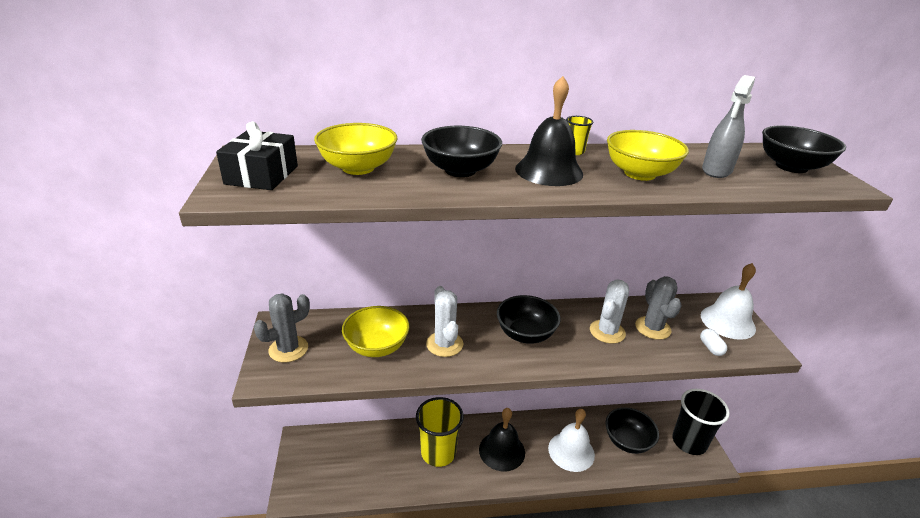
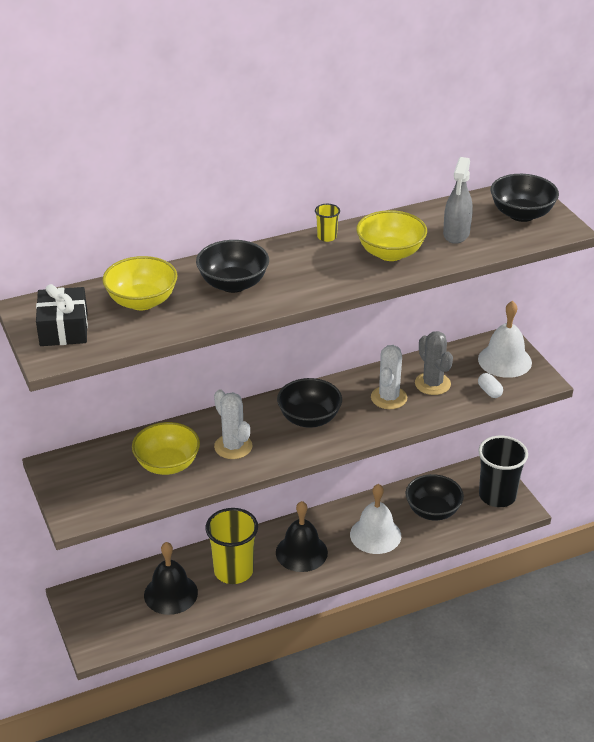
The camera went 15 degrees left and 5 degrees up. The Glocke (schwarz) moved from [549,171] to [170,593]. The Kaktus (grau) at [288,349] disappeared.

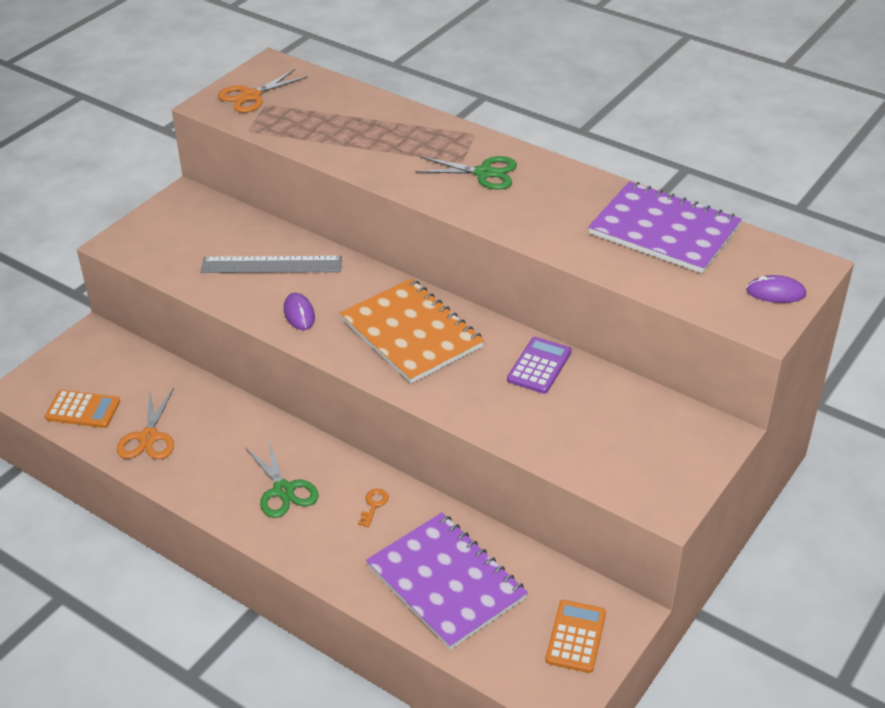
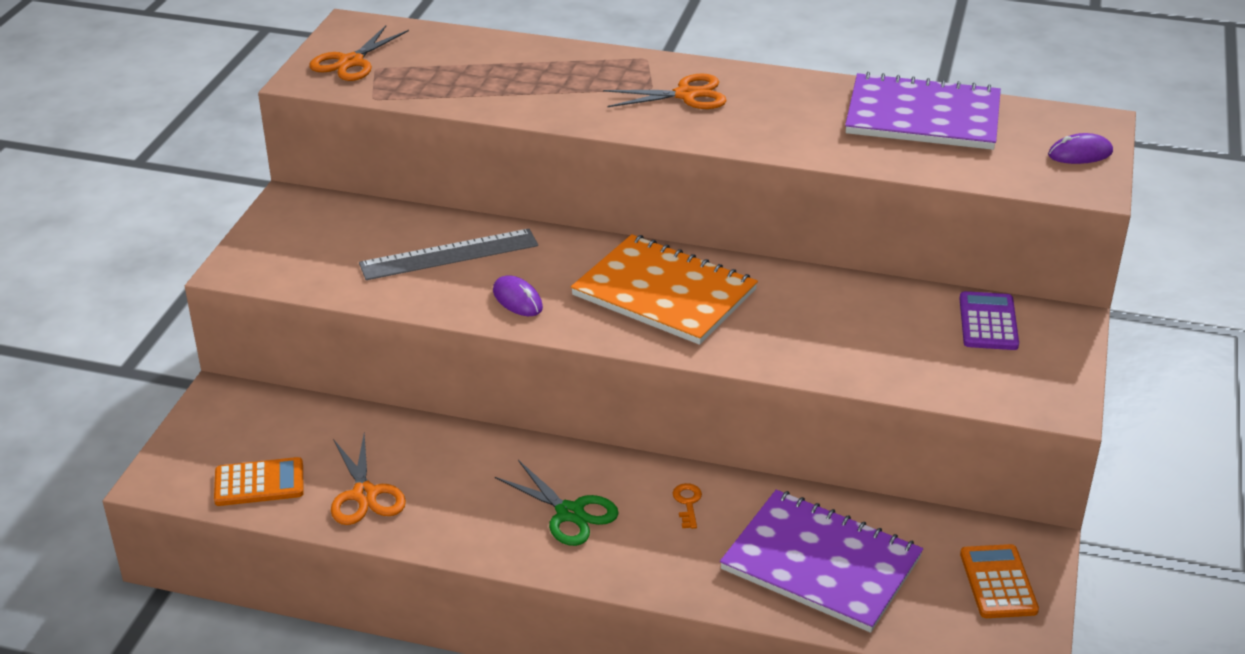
The camera went 20 degrees left and 5 degrees down. The Schere (grün) at [484,173] became the Schere (orange) at [686,95]. The Taschenrechner (lila) moved from [539,366] to [988,322].

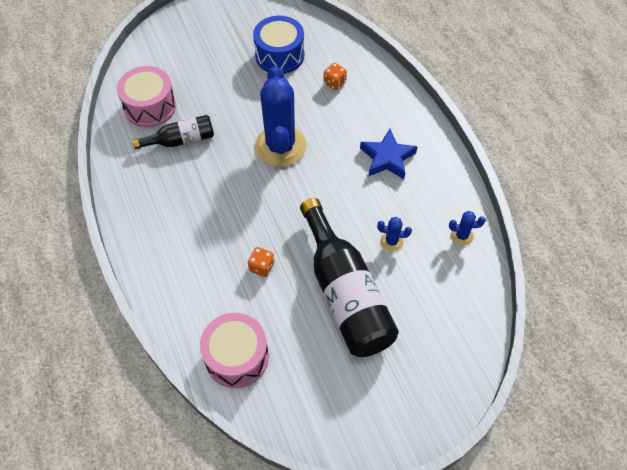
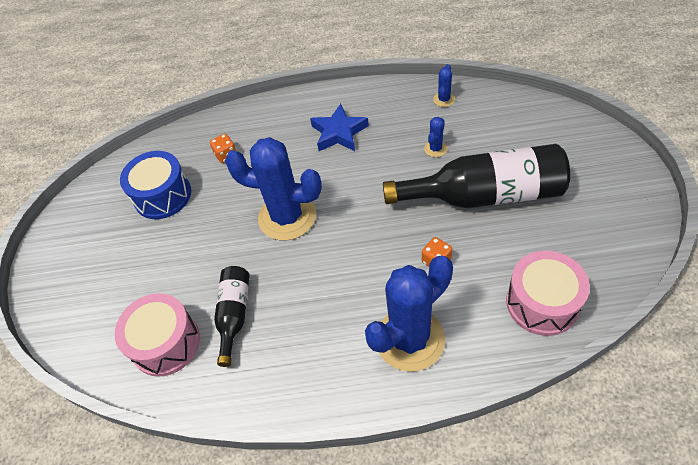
The camera went 65 degrees left and 5 degrees down. The Kaktus (blau) at [410,339] appeared.

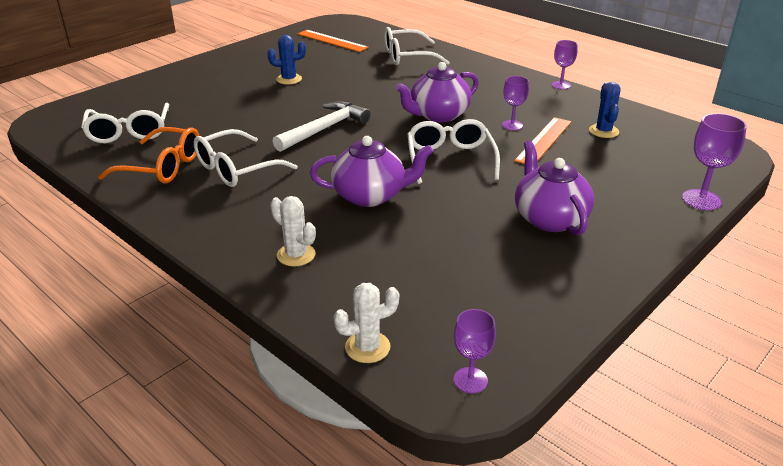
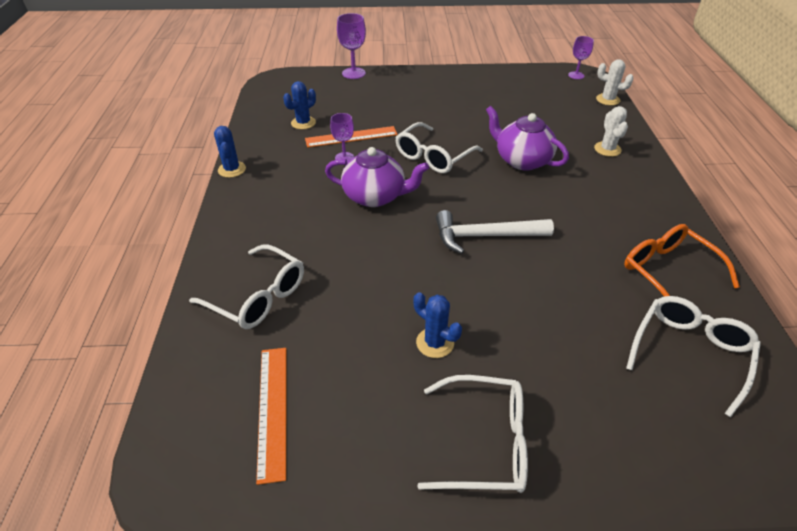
The camera went 135 degrees left and 10 degrees up. The Kelch (lila) at [561,85] was replaced by the Kaktus (blau) at [232,169]. The Brille (weiß) moved from [236,169] to [485,442]. The Teekanne (lila) at [549,218] disappeared.

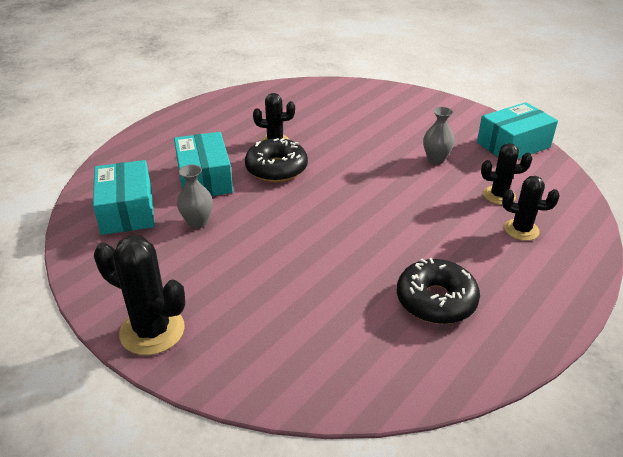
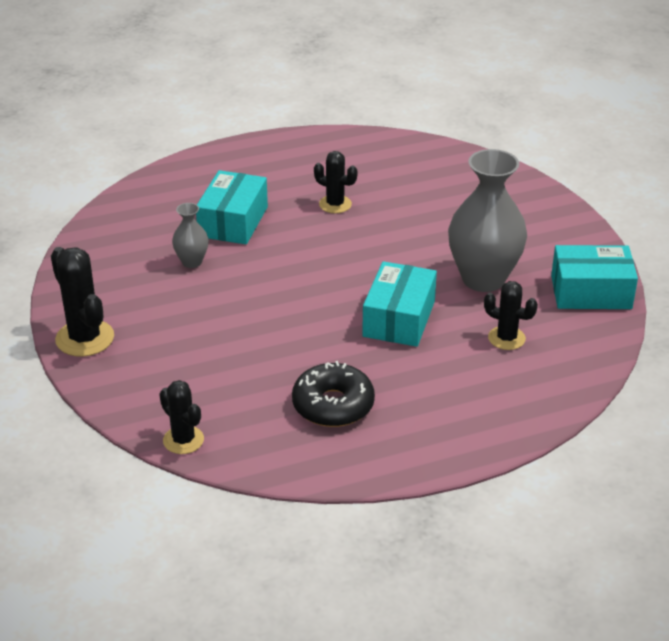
The camera went 30 degrees right and 0 degrees up. The Vase (grau) at [436,159] changed to 2.11 times the size. The Donut (schwarz) at [276,169] disappeared. The Schachtel (türkis) moved from [127,210] to [399,319]. The Kaktus (schwarz) moved from [521,230] to [183,440].

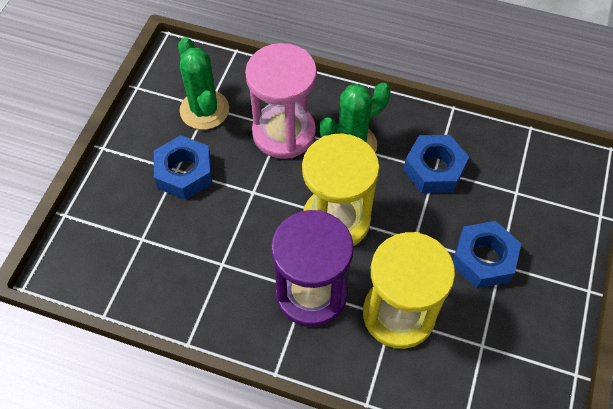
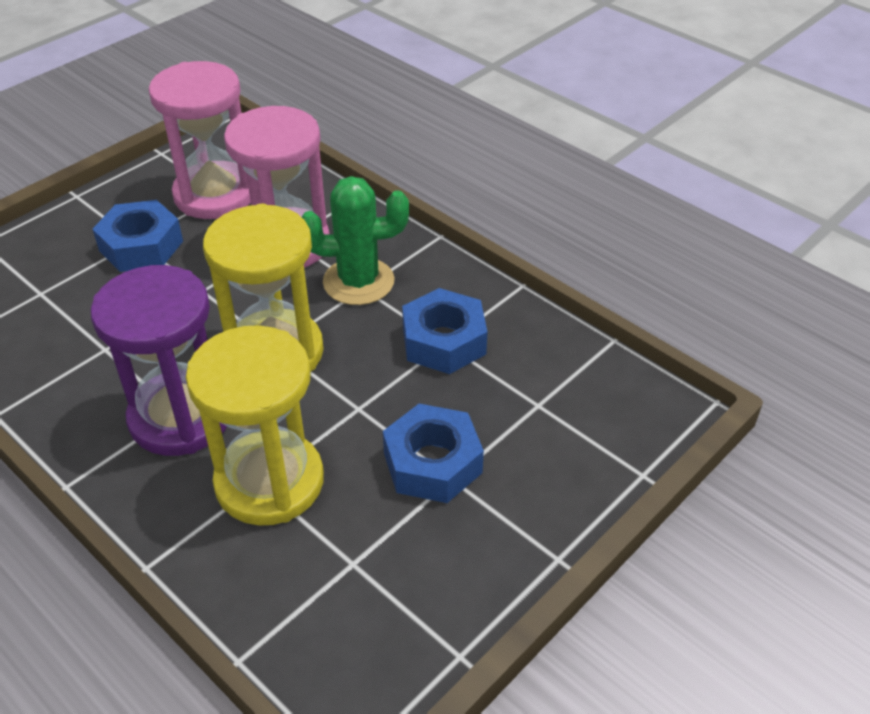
The camera went 25 degrees right and 15 degrees down. The Kaktus (grün) at [204,110] was replaced by the Sanduhr (rosa) at [215,195].

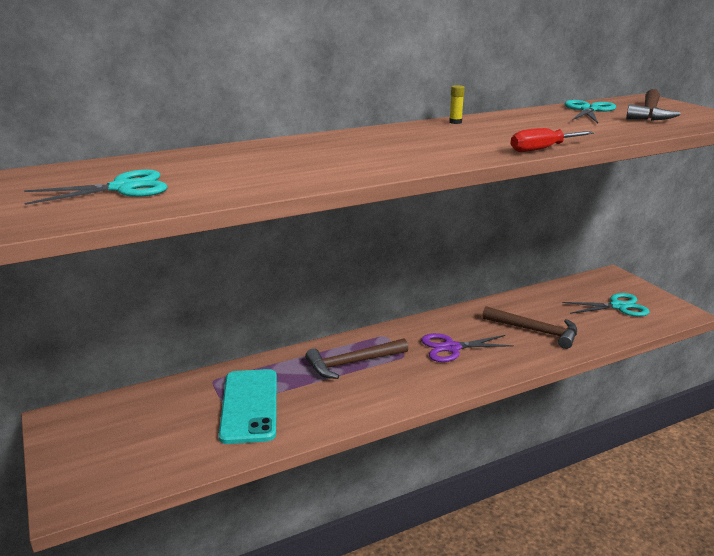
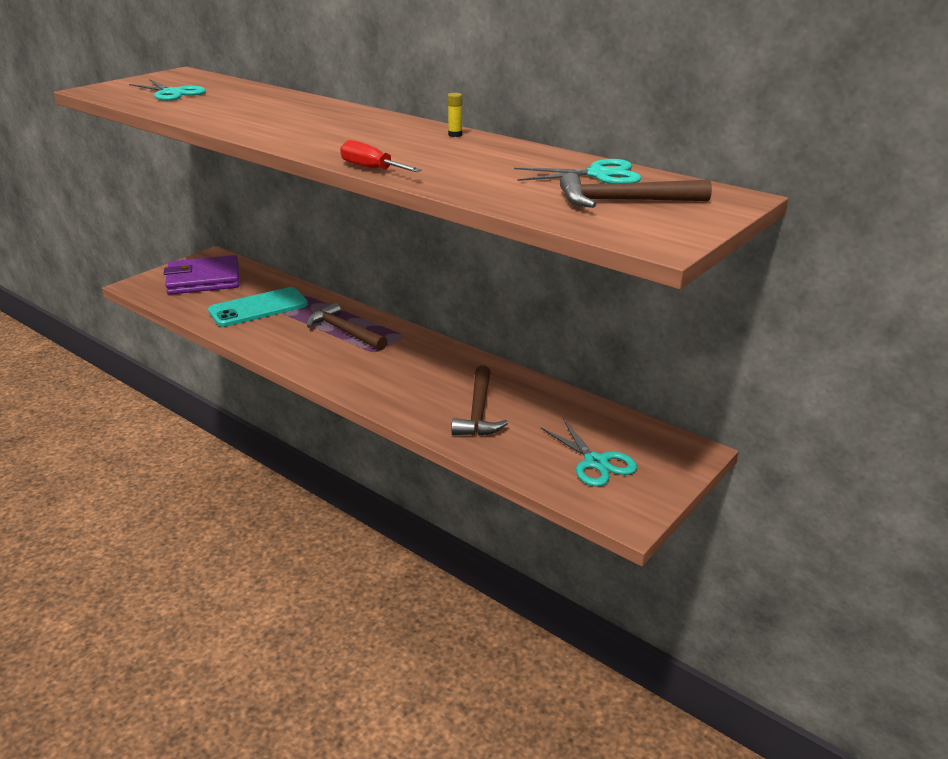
The camera went 65 degrees right and 5 degrees up. The Schere (lila) at [451,348] disappeared. The Geldbörse (lila) at [204,280] appeared.

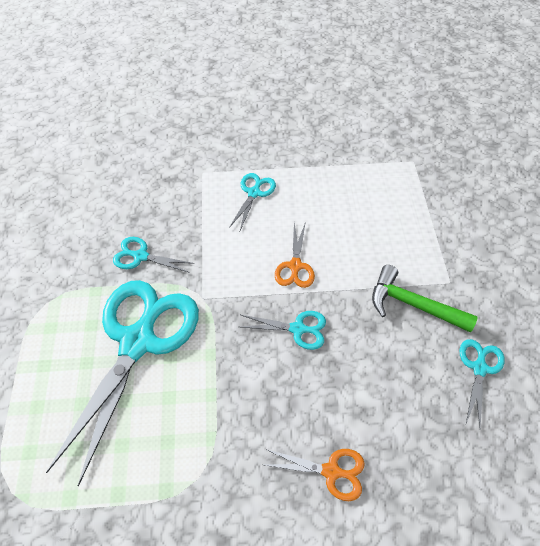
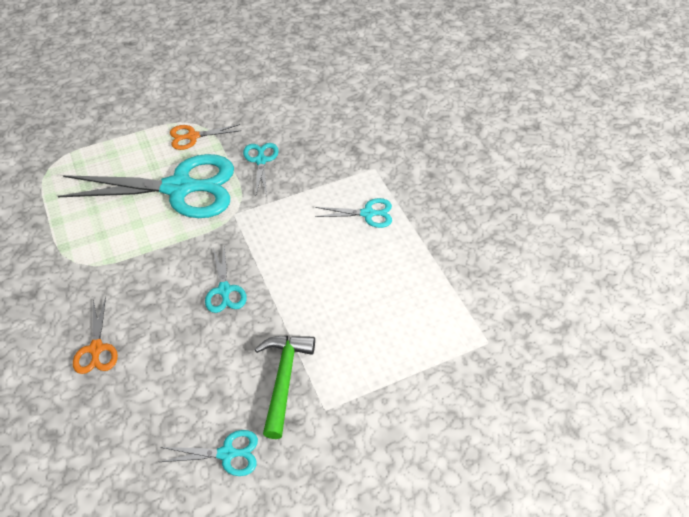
The camera went 70 degrees right and 5 degrees down. The Schere (orange) moved from [295,266] to [193,136].

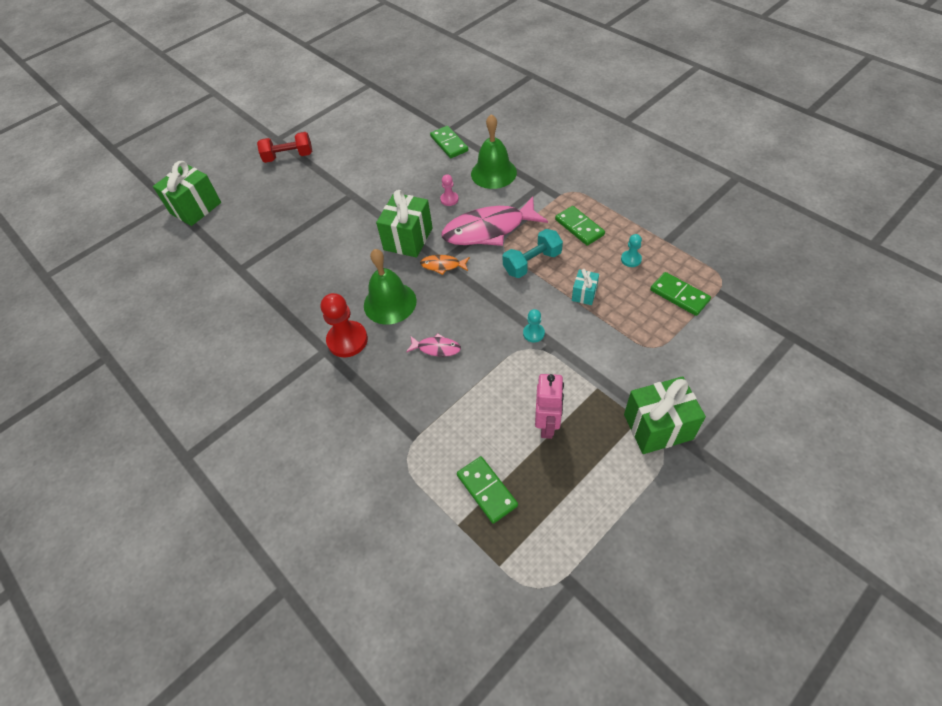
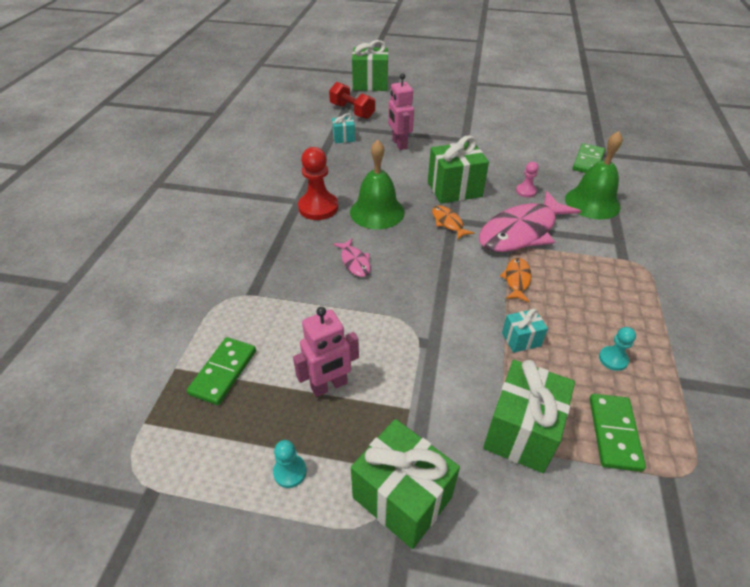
The camera went 50 degrees right and 10 degrees down. The Hantel (rot) moved from [289,157] to [352,111]. The Fisch (rosa) at [489,230] turned 75 degrees counterclockwise. The Dominostein (grün) at [579,227] disappeared. The Hantel (türkis) at [532,263] was replaced by the Fisch (orange) at [516,280]. The Bauer (türkis) moved from [533,333] to [290,472]. The Roboter (rosa) at [399,144] appeared. The Geschenk (türkis) at [343,138] appeared. The Geschenk (grün) at [521,431] appeared.

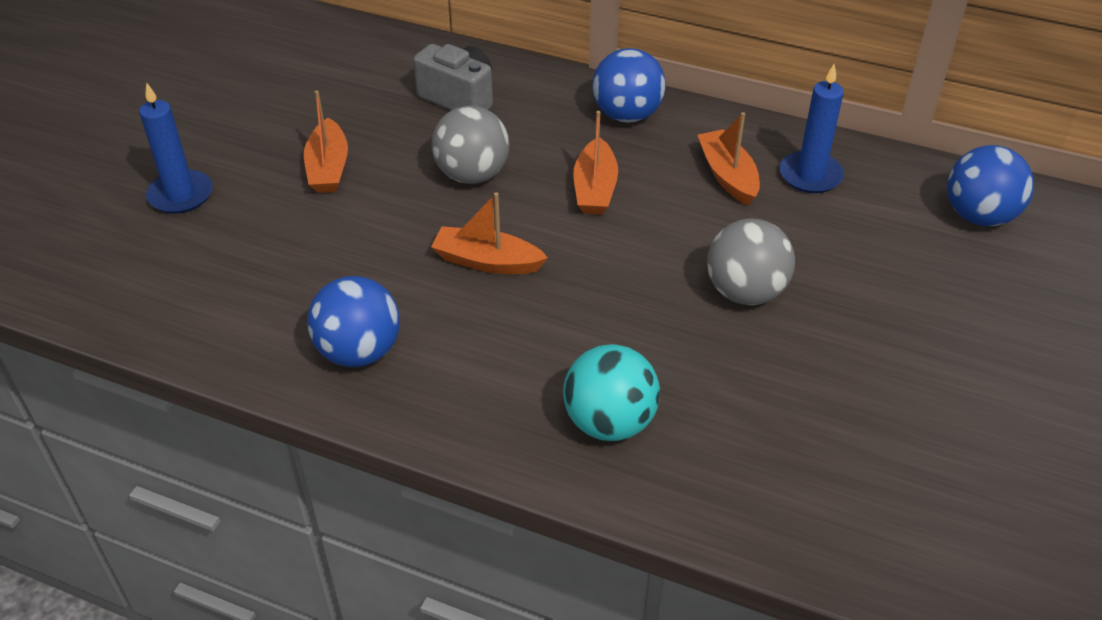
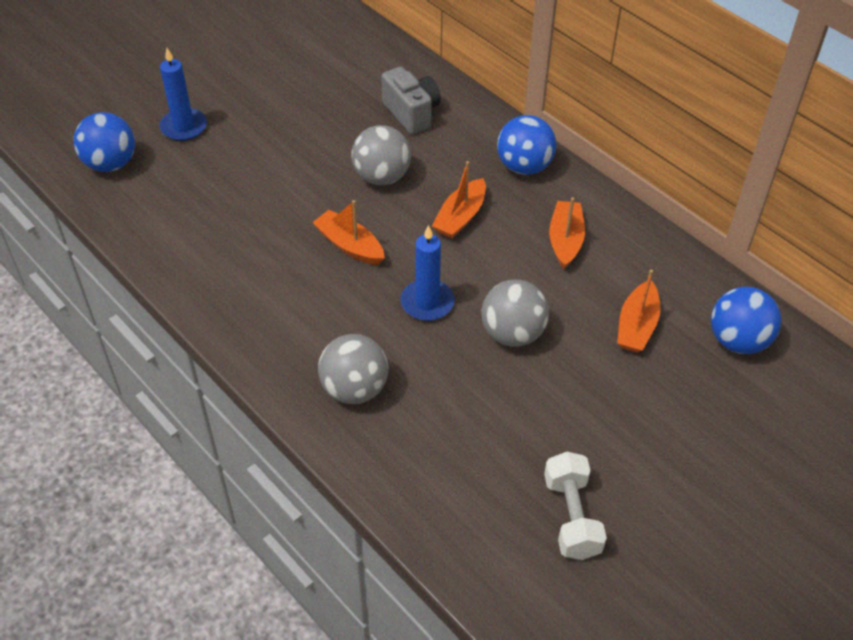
The camera went 25 degrees right and 5 degrees up. The Kerze (blau) moved from [810,175] to [427,302]. The Boot (orange) moved from [328,168] to [637,326]. The Ball (blau) moved from [359,352] to [110,164]. The Ball (türkis) at [609,422] became the Ball (grau) at [354,389]. The Hantel (weiß) at [571,516] appeared.

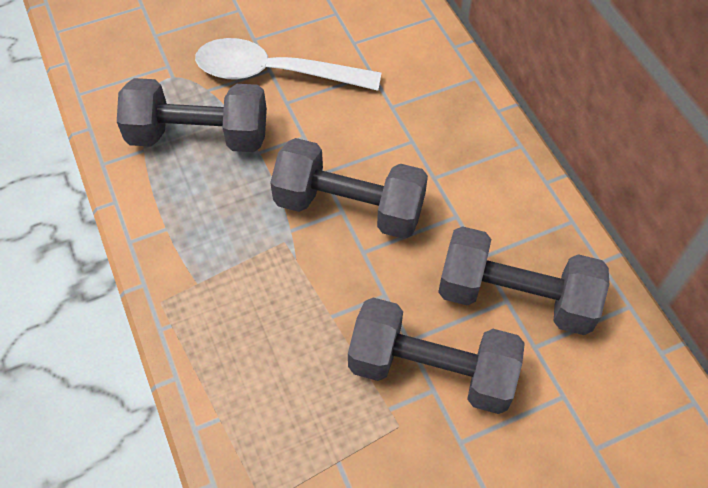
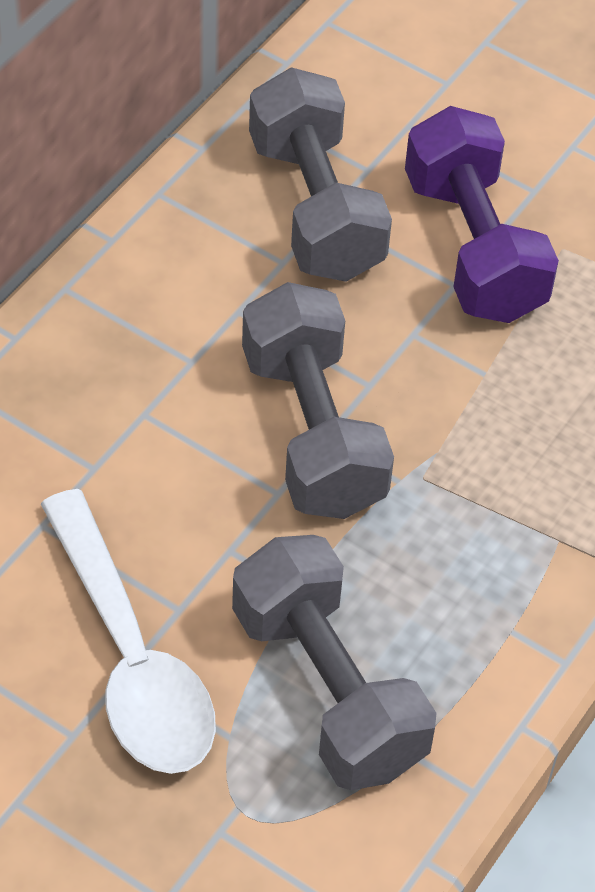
The camera went 125 degrees left and 5 degrees down. The Hantel (grau) at [431,370] became the Hantel (lila) at [474,247].

